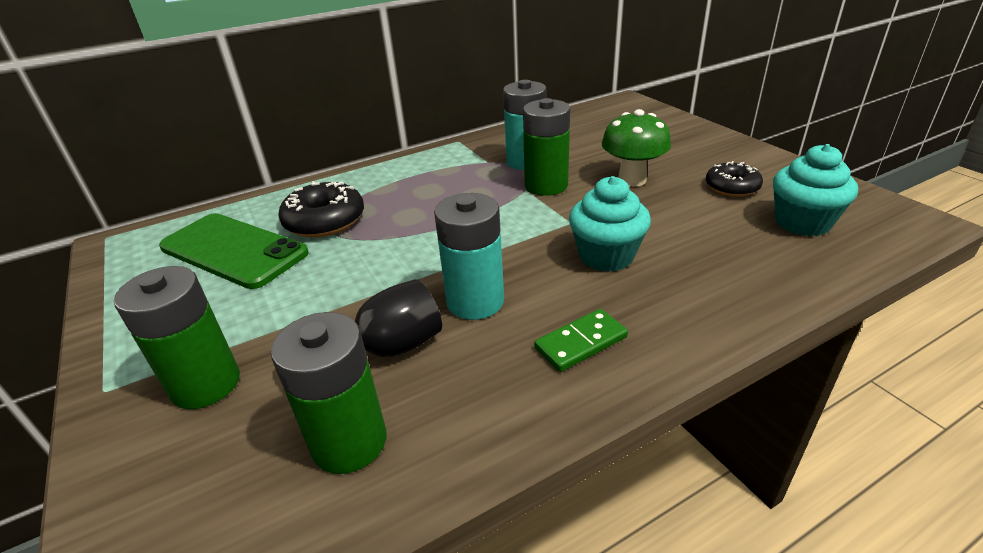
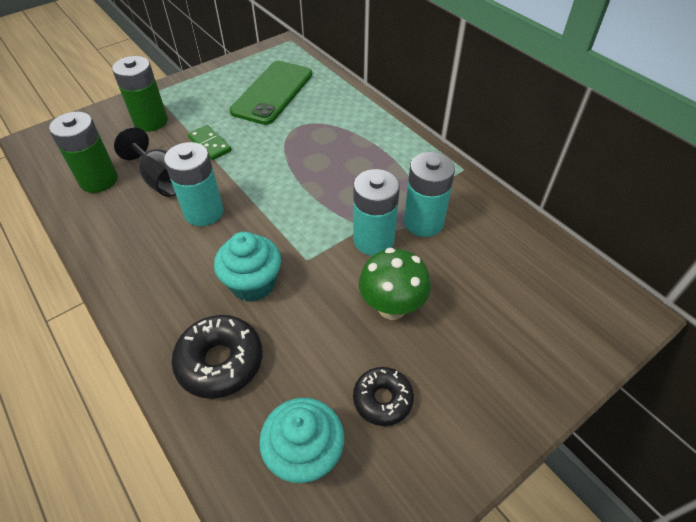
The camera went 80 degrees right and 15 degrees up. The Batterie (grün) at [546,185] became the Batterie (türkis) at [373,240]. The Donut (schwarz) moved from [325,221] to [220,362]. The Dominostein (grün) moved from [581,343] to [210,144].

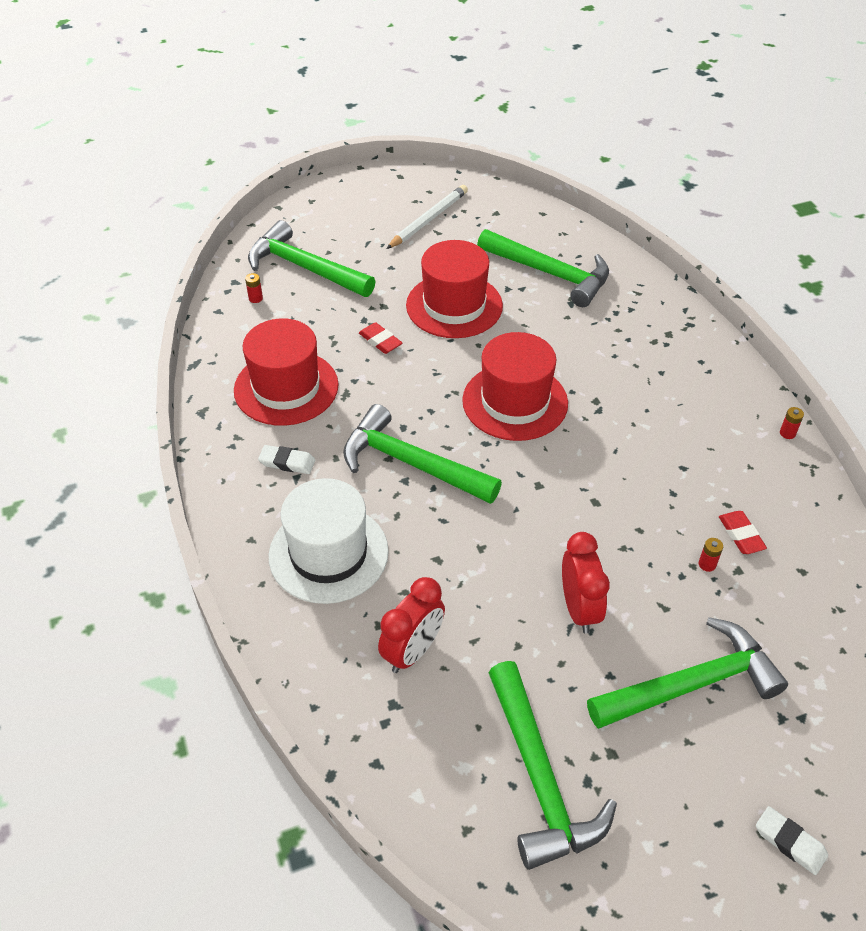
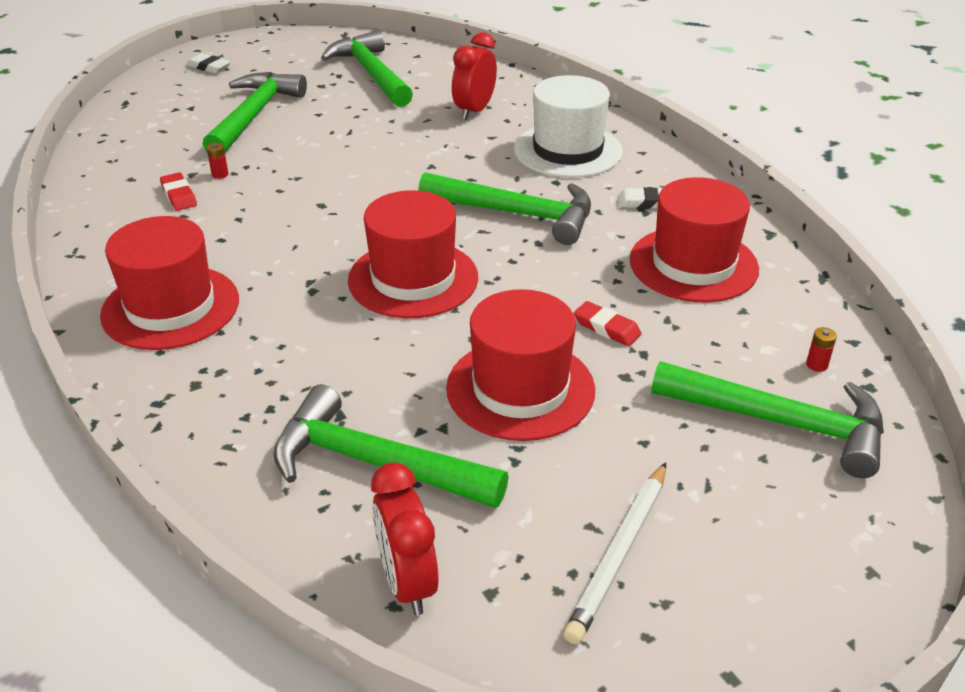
The camera went 170 degrees right and 10 degrees down. The Batterie (rot) at [787,433] disappeared. The Wecker (rot) moved from [579,609] to [407,582]. The Hammer (grün) at [692,684] turned 135 degrees clockwise. The Hut (rot) at [170,307] appeared.

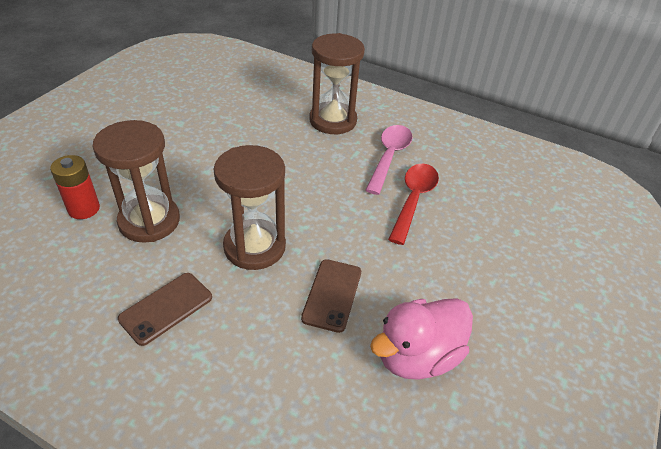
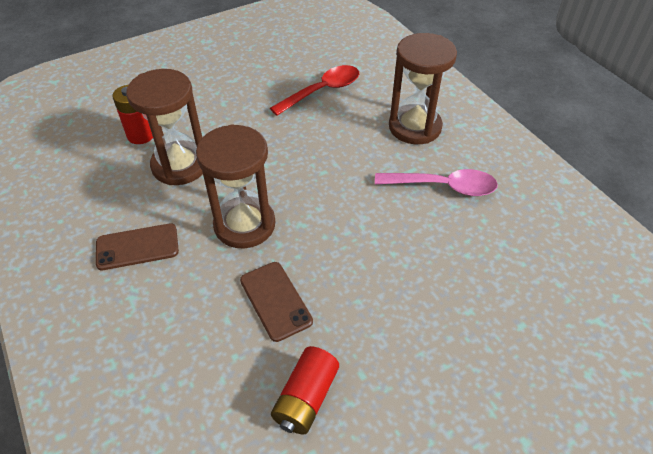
The camera went 35 degrees right and 5 degrees up. The Löffel (rosa) at [389,157] turned 45 degrees clockwise. The Löffel (rot) moved from [413,200] to [322,91]. The Handy (braun) at [332,295] turned 75 degrees counterclockwise. The Ente (rosa) at [417,356] was replaced by the Batterie (rot) at [306,398].

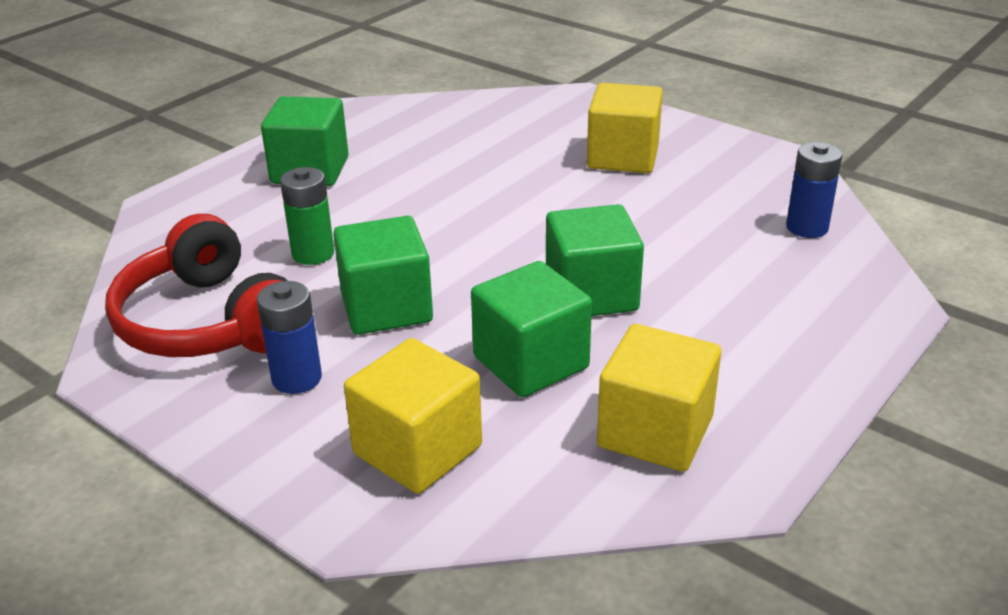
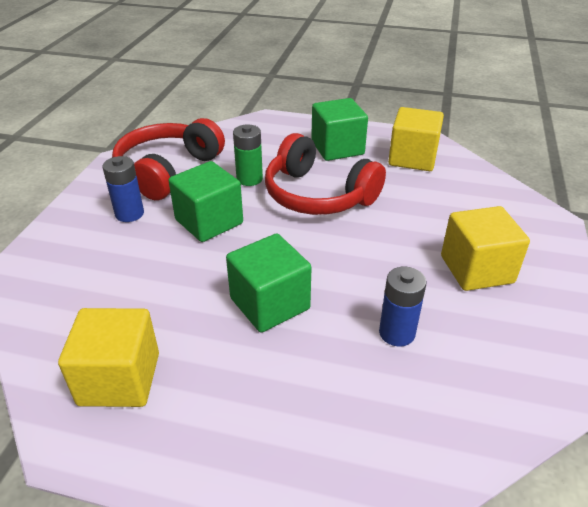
The camera went 65 degrees right and 5 degrees up. The Batterie (blau) moved from [807,227] to [397,333]. The Kubus (grün) at [531,362] disappeared. The Kubus (gelb) moved from [417,450] to [412,158]. The Kopfhörer (rot) at [318,195] appeared.

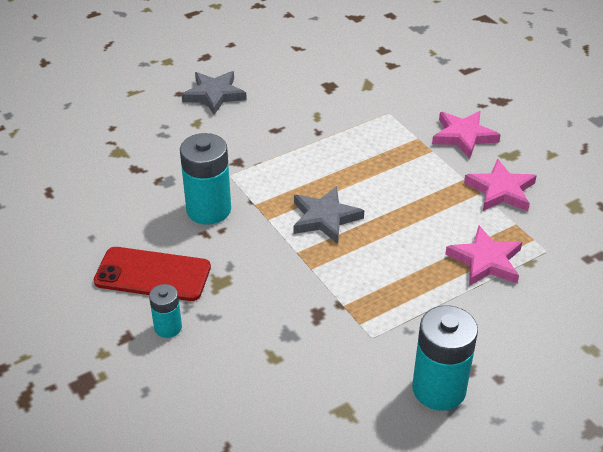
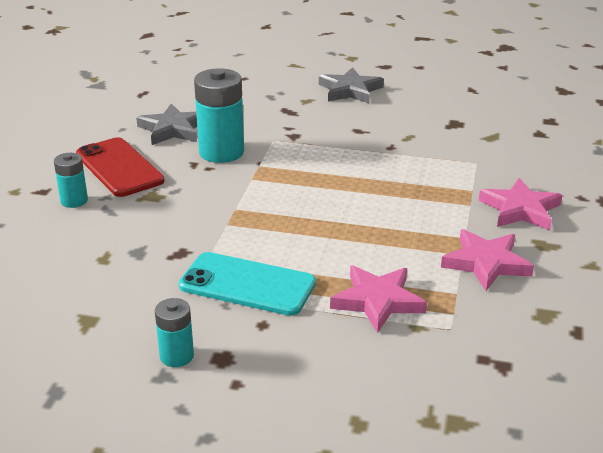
The camera went 45 degrees right and 10 degrees down. The Stern (grau) moved from [325,218] to [173,129]. The Batterie (türkis) at [439,389] changed to 0.54 times the size. The Handy (türkis) at [247,285] appeared.

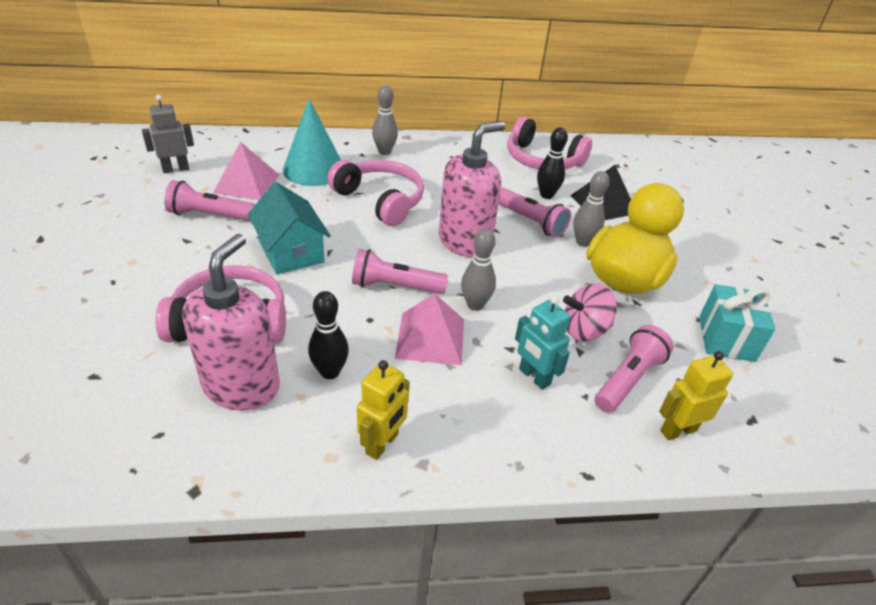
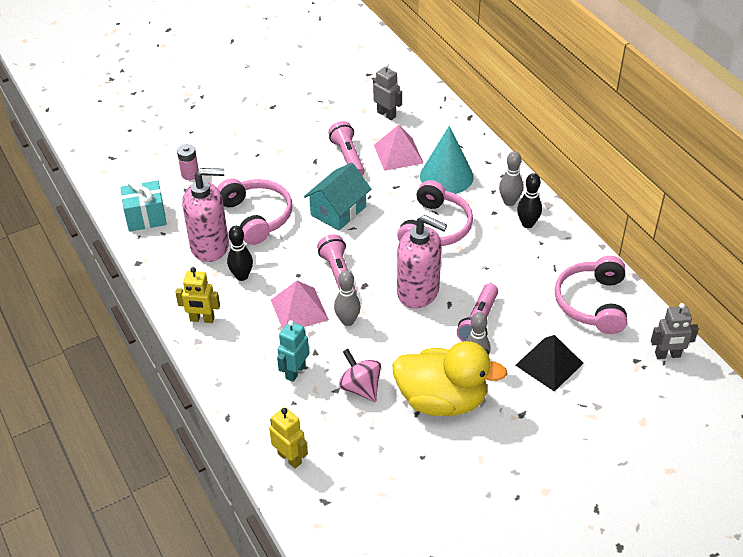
The camera went 70 degrees right and 5 degrees up. The Bowlingkegel (schwarz) moved from [546,195] to [527,224]. The Geschenk (türkis) moved from [726,339] to [146,217]. The Taschenlampe (rosa) at [628,379] disappeared. The Batterie (rosa) at [190,174] appeared. The Roboter (grau) at [667,355] appeared.

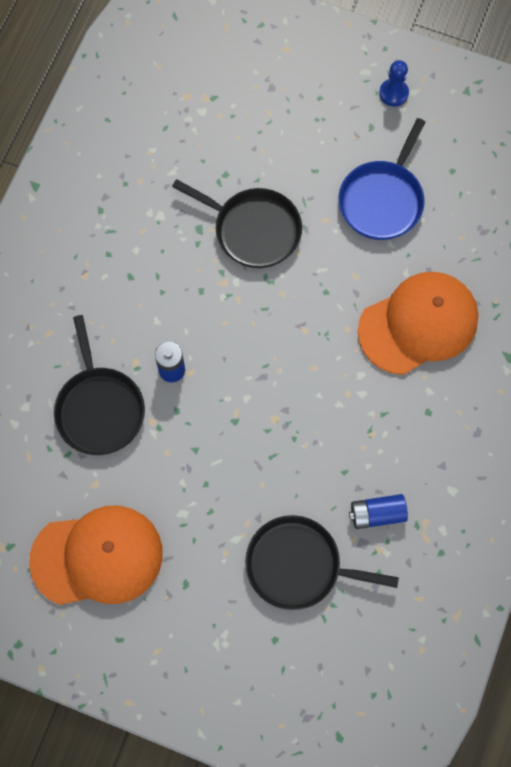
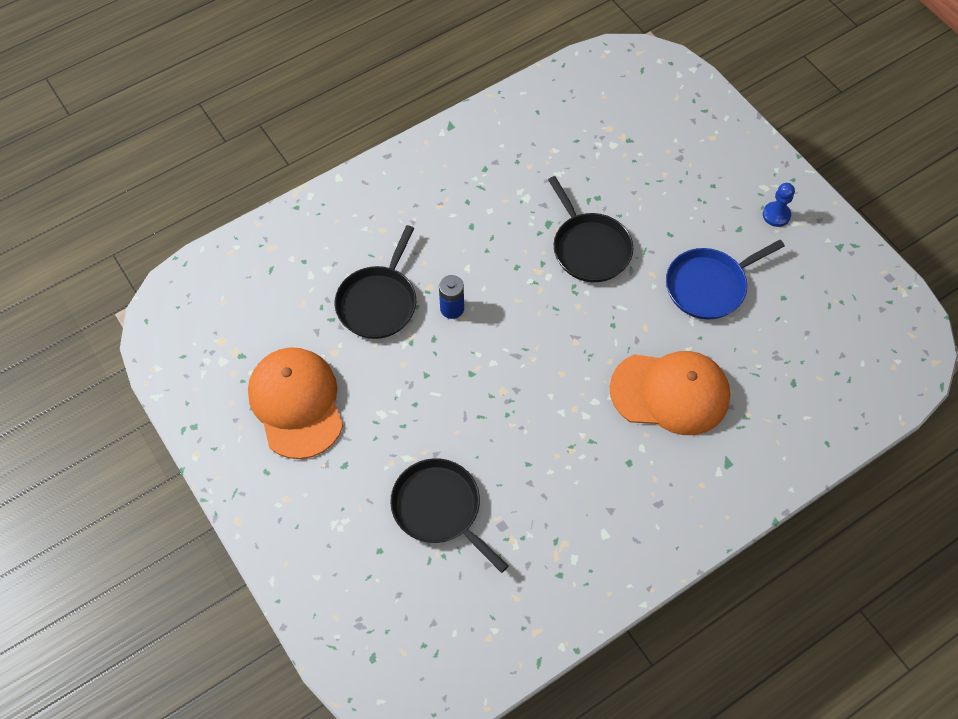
The camera went 35 degrees right and 10 degrees down. The Batterie (blau) at [377,514] disappeared. The Kappe (orange) at [97,557] turned 135 degrees counterclockwise.

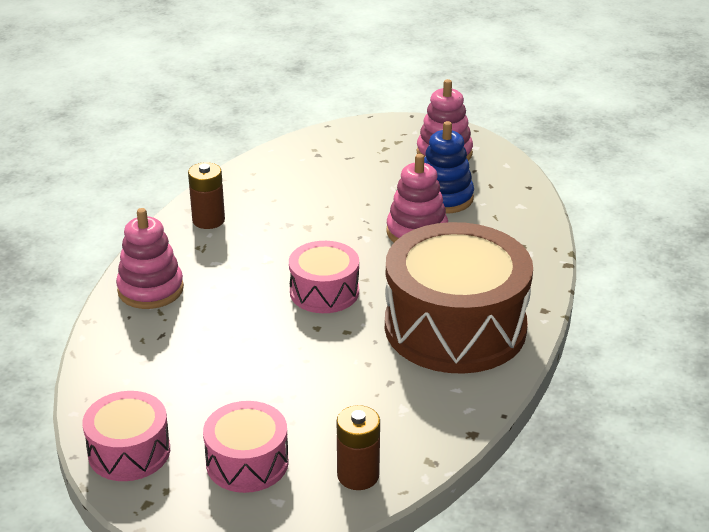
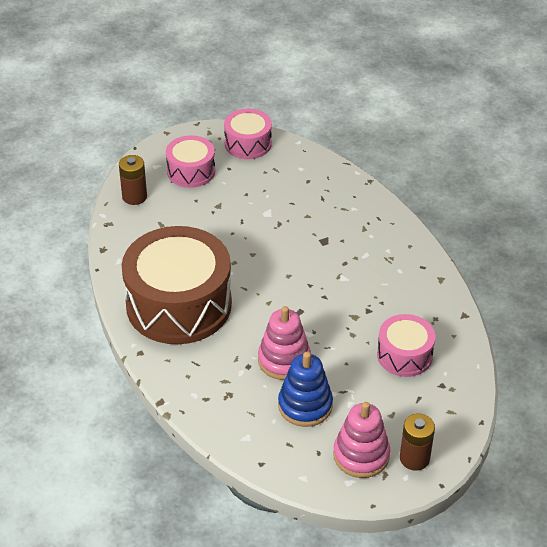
The camera went 135 degrees right and 10 degrees up. The Batterie (braun) moved from [208,220] to [414,458]. The Stapelspielzeug (rosa) at [150,289] disappeared. The Trommel (rosa) moved from [324,292] to [404,355].

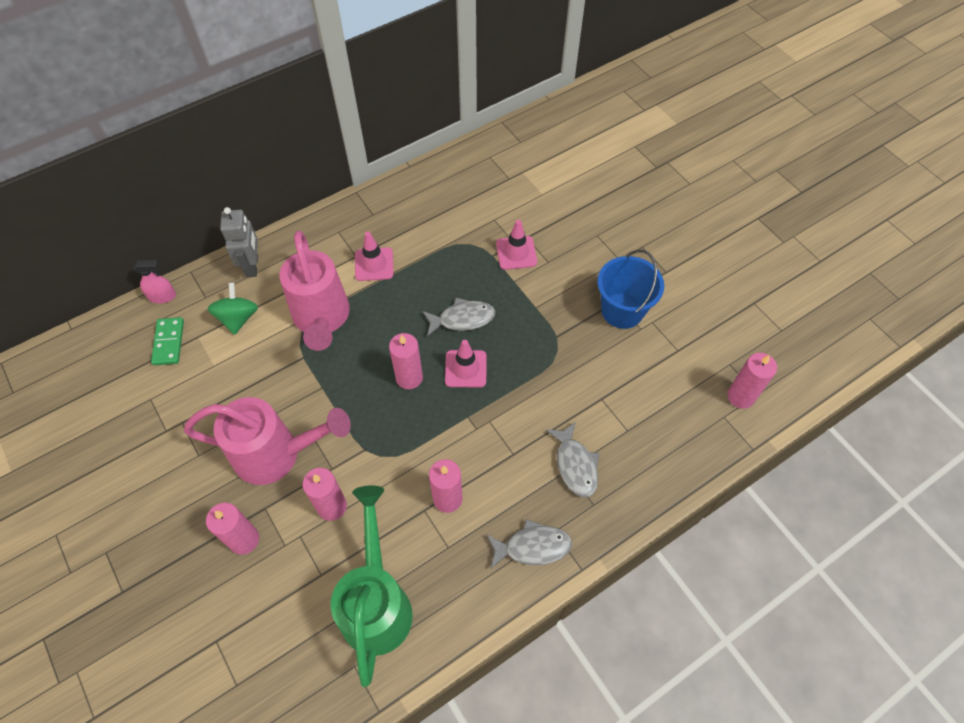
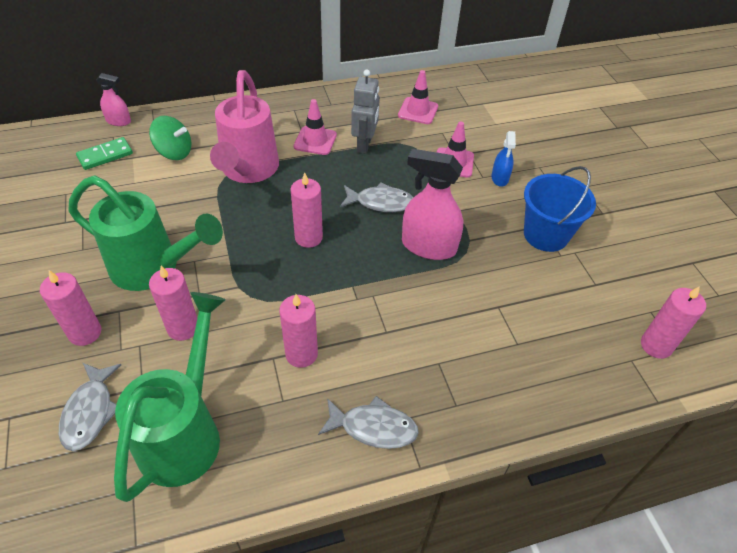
The camera went 15 degrees right and 10 degrees down. The Roboter (grau) moved from [252,266] to [364,145]. The Kreisel (grün) at [238,318] turned 90 degrees clockwise. The Dominostein (grün) at [169,342] turned 45 degrees clockwise. The Leitkegel (rosa) moved from [465,369] to [418,111]. The Gießkanne (rosa) at [277,454] became the Gießkanne (grün) at [154,268]. The Fisch (grau) moved from [575,465] to [90,412]. The Sprühflasche (blau) at [500,178] appeared. The Sprühflasche (rosa) at [428,246] appeared.

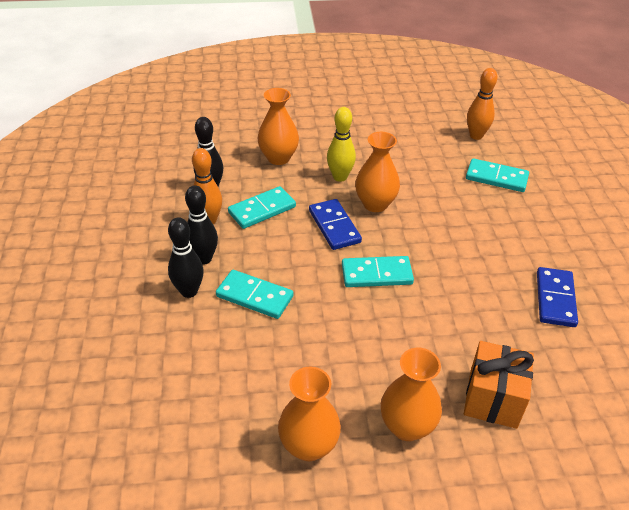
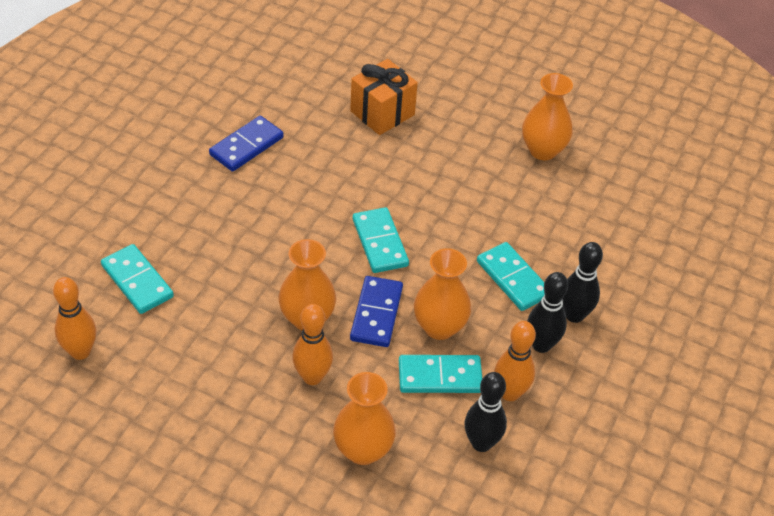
The camera went 150 degrees left and 5 degrees up. The Bowlingkegel (gelb) at [340,177] became the Bowlingkegel (orange) at [312,377]. The Dominostein (türkis) at [376,274] turned 45 degrees clockwise. The Vase (orange) moved from [407,426] to [439,327].

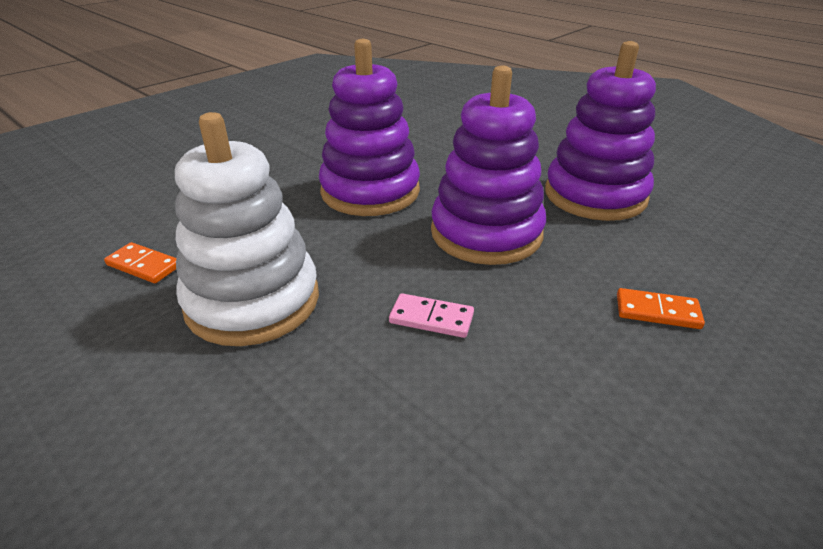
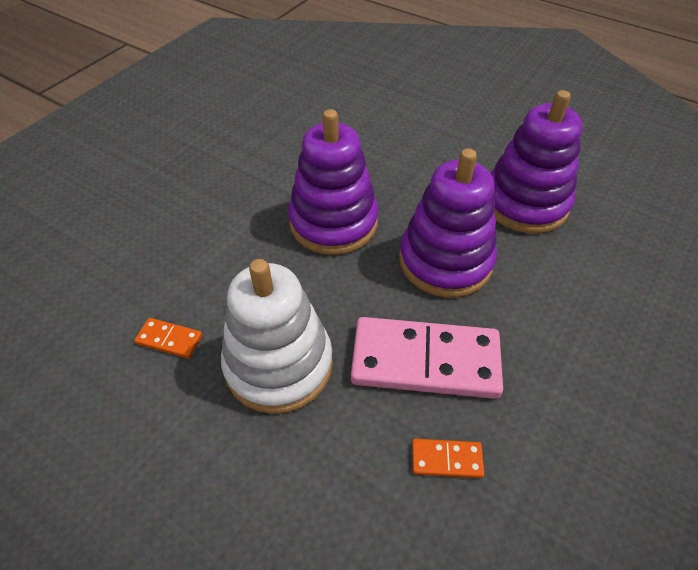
The camera went 10 degrees left and 15 degrees up. The Dominostein (orange) moved from [657,311] to [446,459]. The Dominostein (rosa) at [431,318] changed to 2.34 times the size.

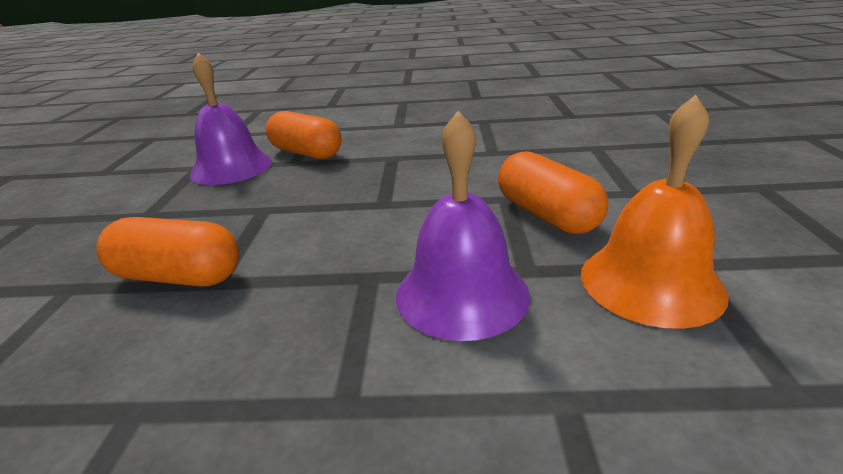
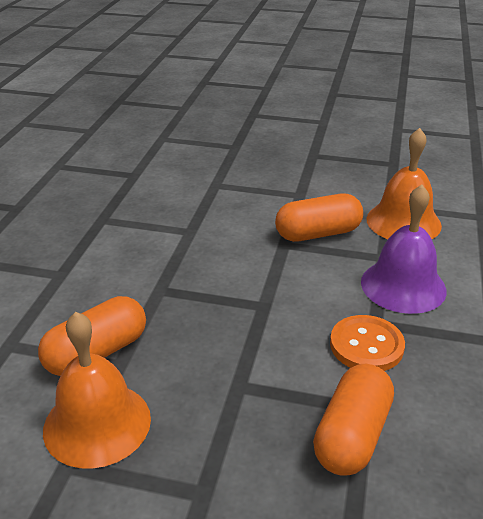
The camera went 80 degrees left and 5 degrees up. The Glocke (lila) at [231,168] became the Glocke (orange) at [97,423]. The Knopf (orange) at [366,345] appeared.

